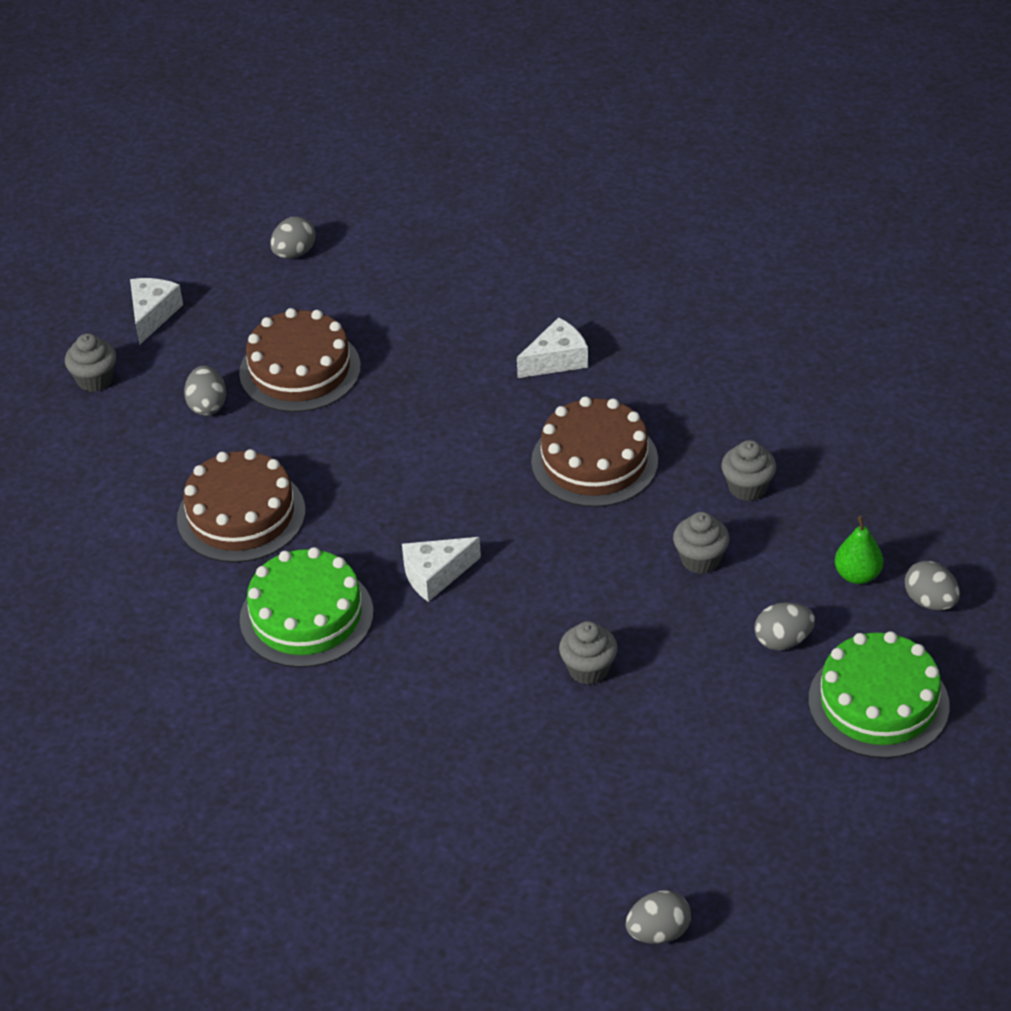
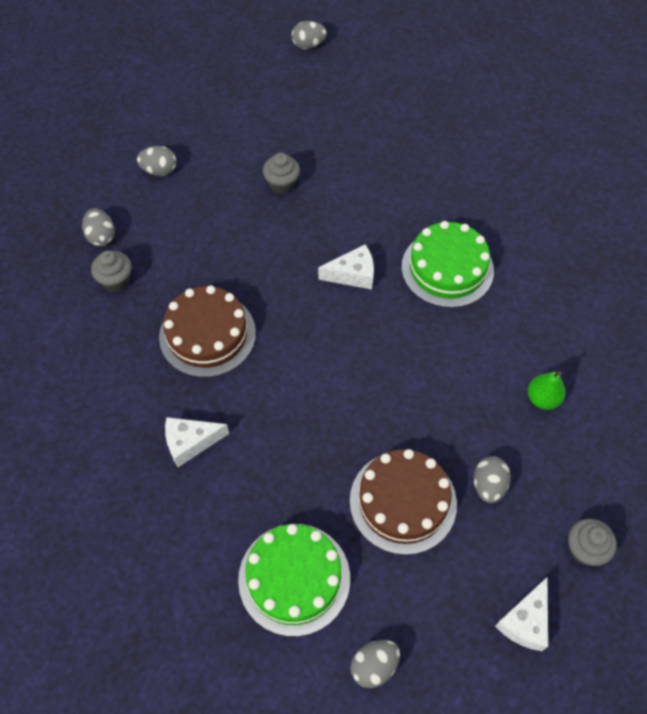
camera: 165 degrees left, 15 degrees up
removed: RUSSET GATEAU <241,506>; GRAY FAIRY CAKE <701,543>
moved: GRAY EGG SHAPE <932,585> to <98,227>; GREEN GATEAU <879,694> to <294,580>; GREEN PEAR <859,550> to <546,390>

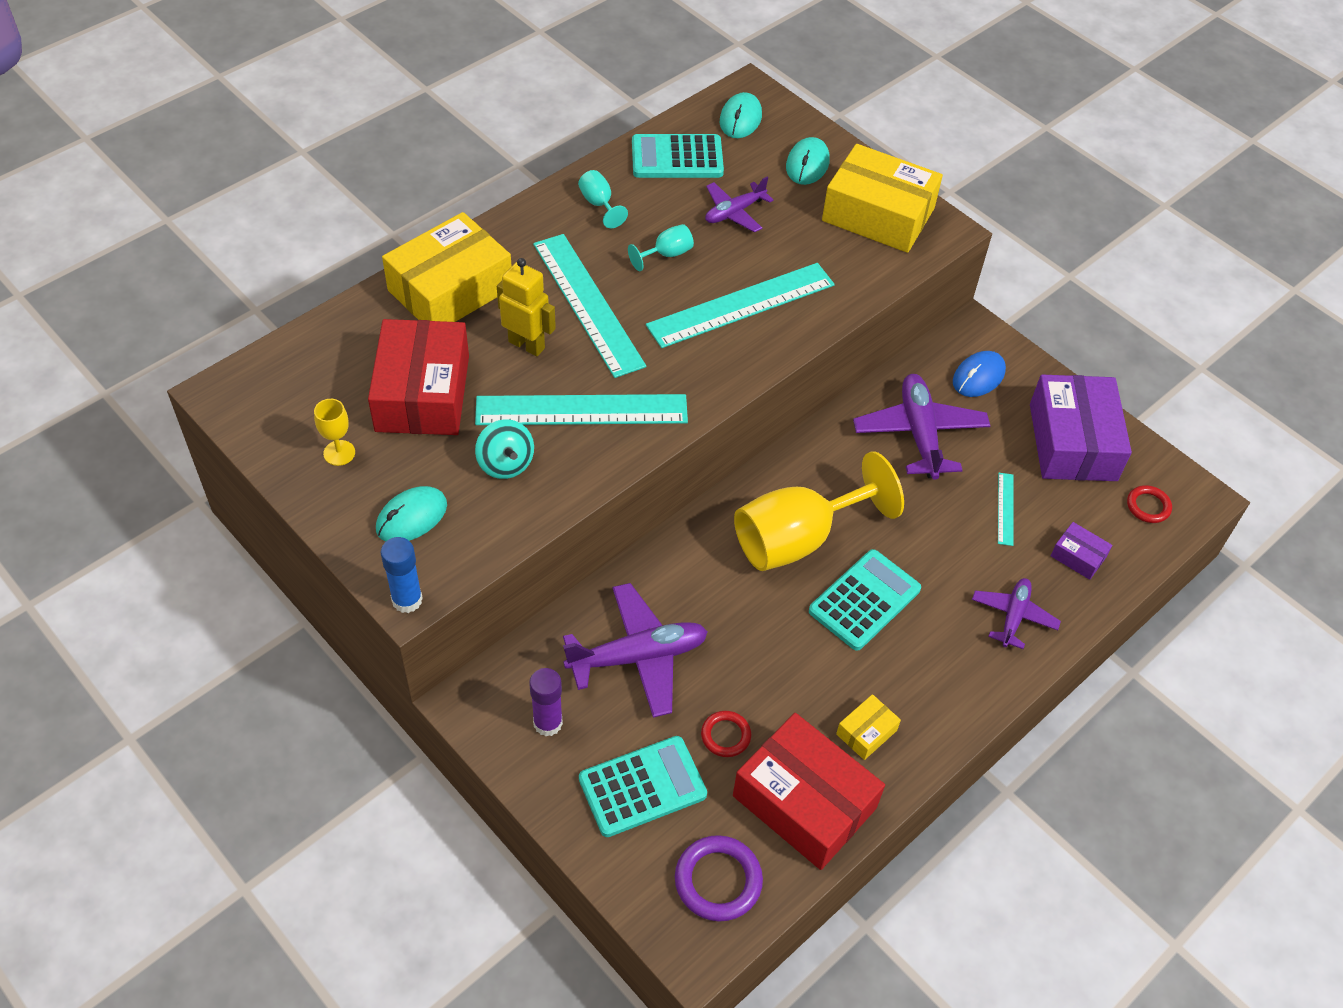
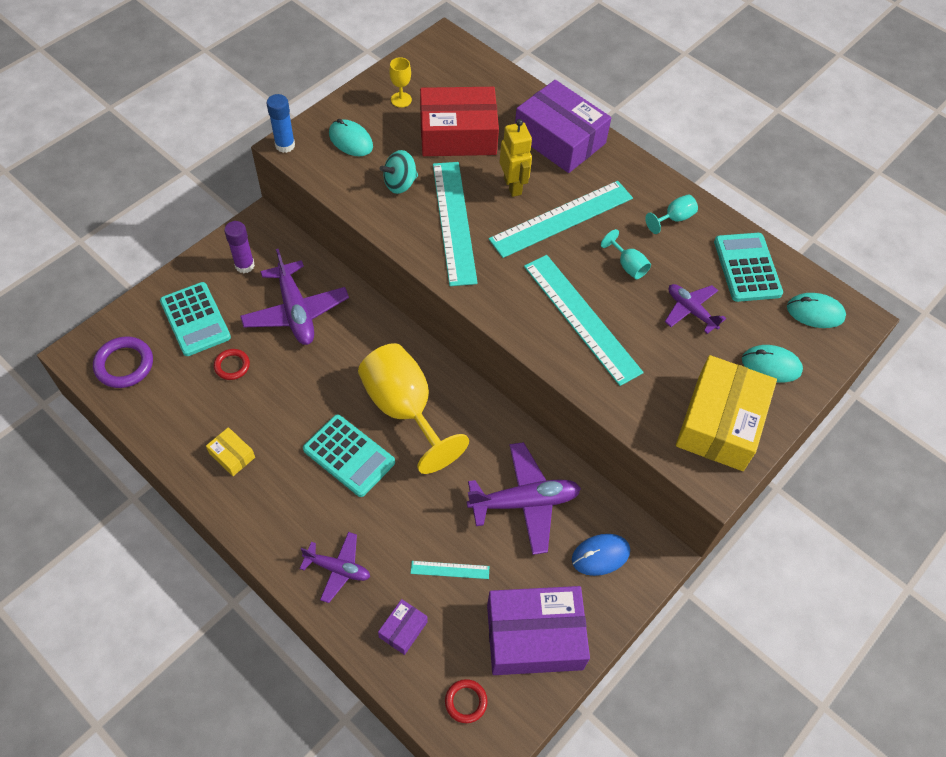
camera: 85 degrees right, 5 degrees up
removed: SCARLET PACKAGE <809,791>
recoloured: BRIGHT YELLOW PACKAGE <447,267> to ROYAL PURPLE PACKAGE <563,126>
turned: BRIGHT YELLOW TOY ROBOT <526,307> = <516,158> 45 degrees counterclockwise; ROYAL BLUE PC MOUSE <979,374> = <601,555> 60 degrees counterclockwise

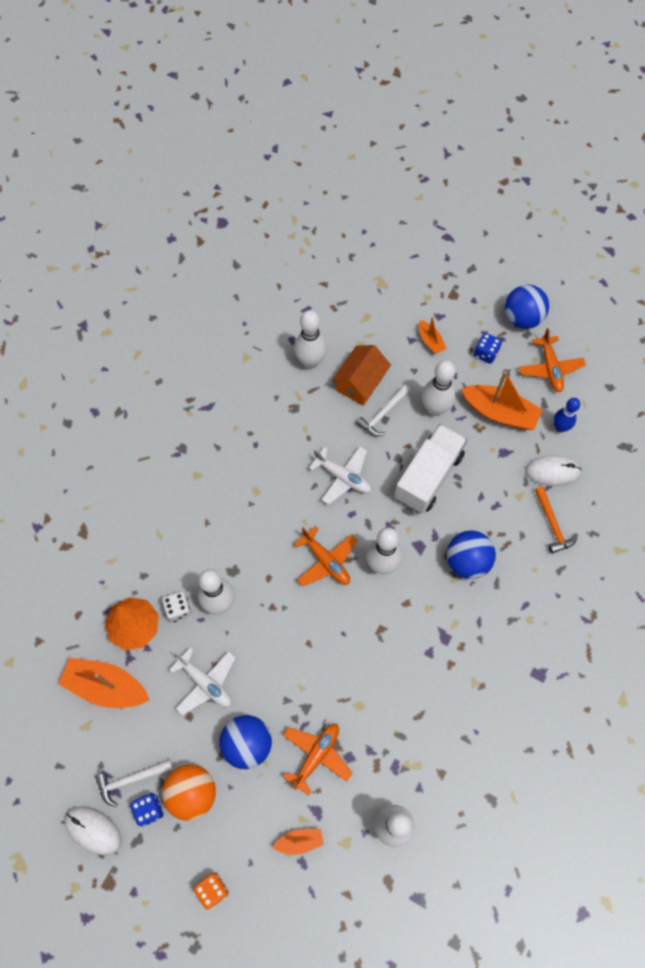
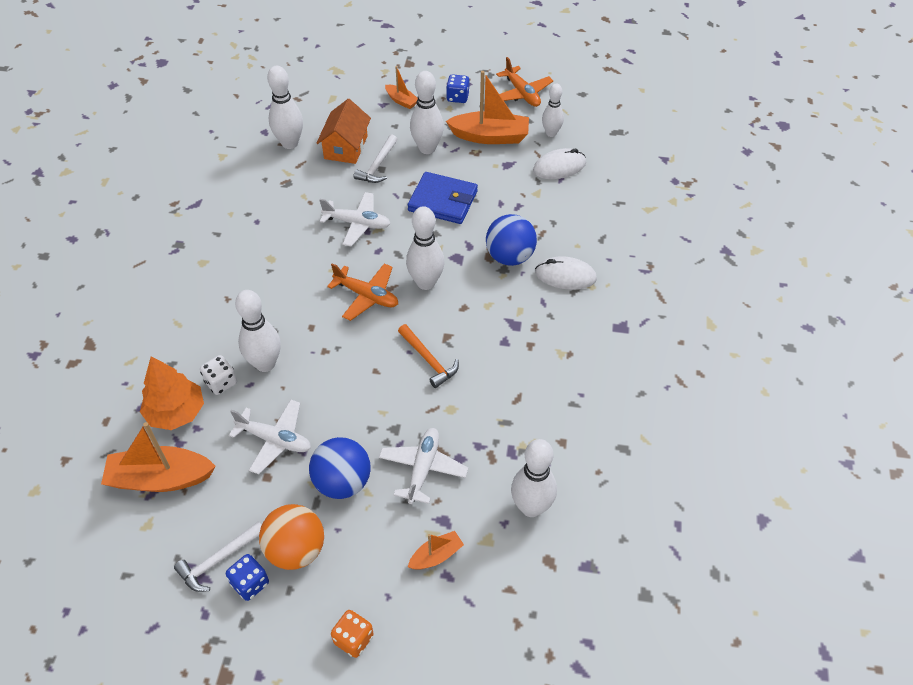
camera: 20 degrees left, 15 degrees down
removed: ROYAL BLUE PLAY BALL <527,306>
moved: BRIGHT ORANGE CARPENTER'S HAMMER <556,520> to <428,356>; WHITE PC MOUSE <93,830> to <566,273>
replaced: WHITE TOY TRUCK <430,469> to ROYAL BLUE CARD WALLET <443,198>
recoloured: BRIGHT ORANGE PLANE <317,760> to WHITE PLANE <423,466>; ROYAL BLUE BOWLING PIN <566,415> to WHITE BOWLING PIN <553,110>

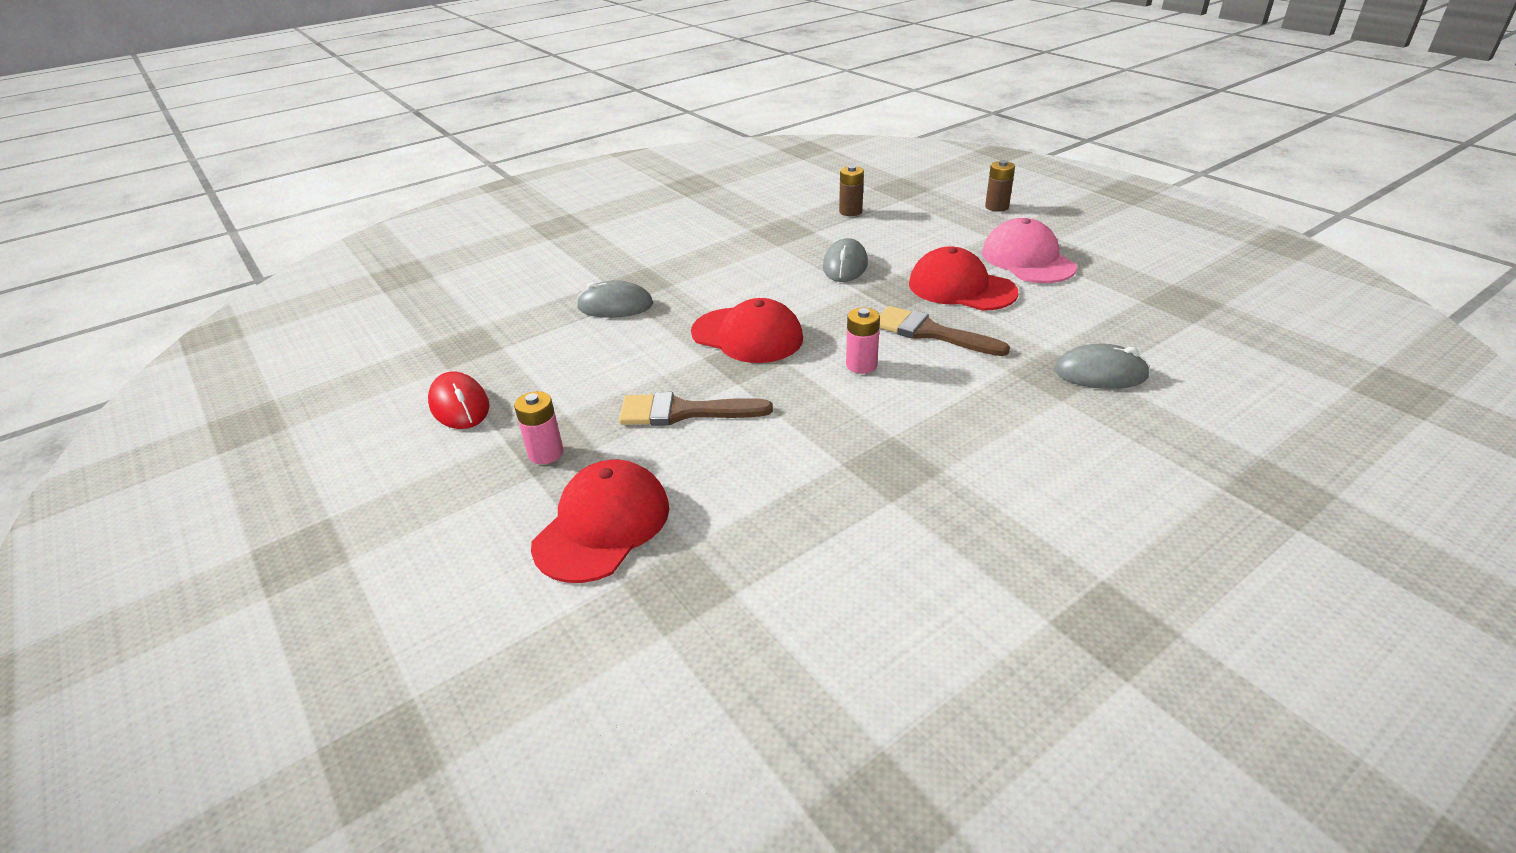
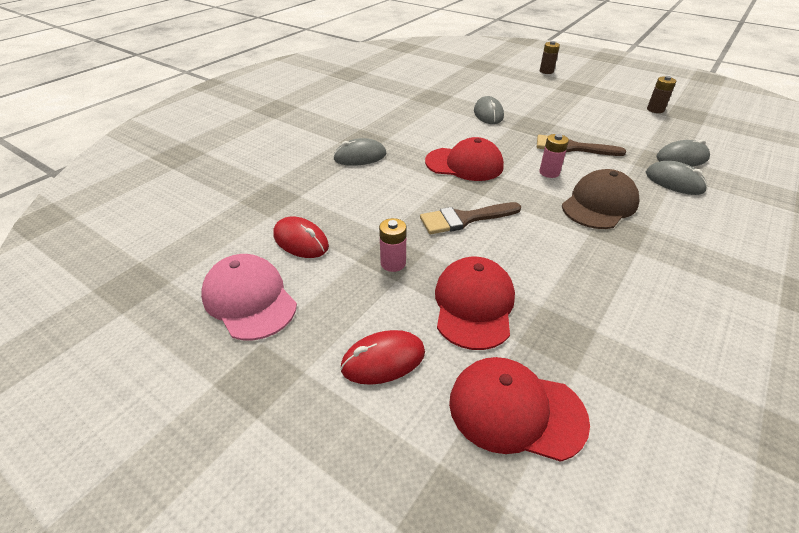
camera: 20 degrees left, 5 degrees up
added: SCARLET PC MOUSE <382,357>; RUSSET CAP <600,199>; GRAY PC MOUSE <676,178>
moved: ROSY CAP <1029,250> to <249,297>; SCARLET CAP <963,278> to <519,409>; RUSSET POWER CELL <851,190> to <661,94>

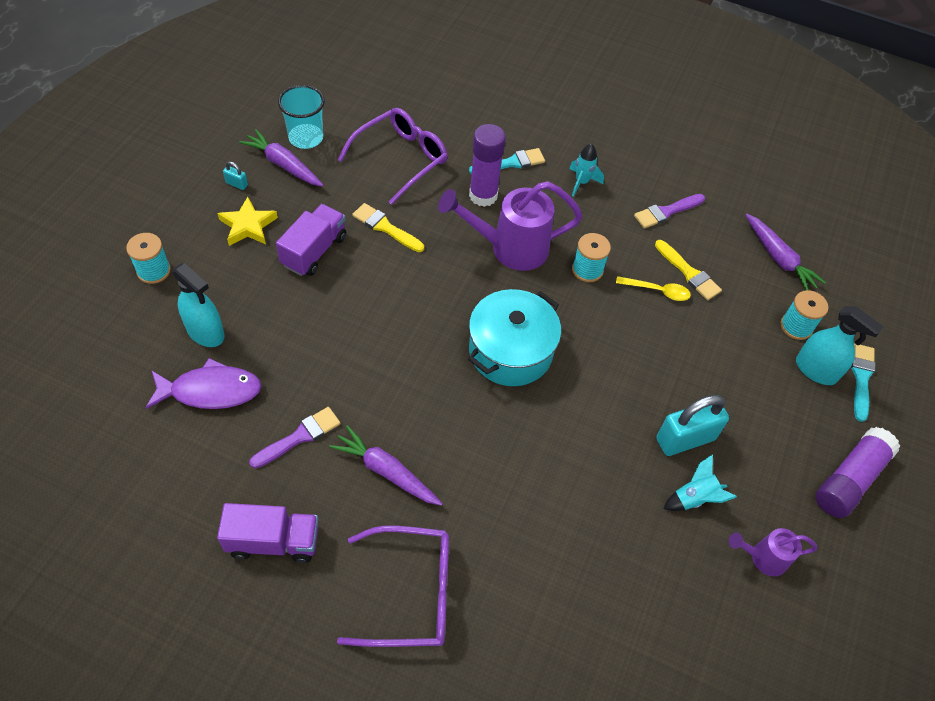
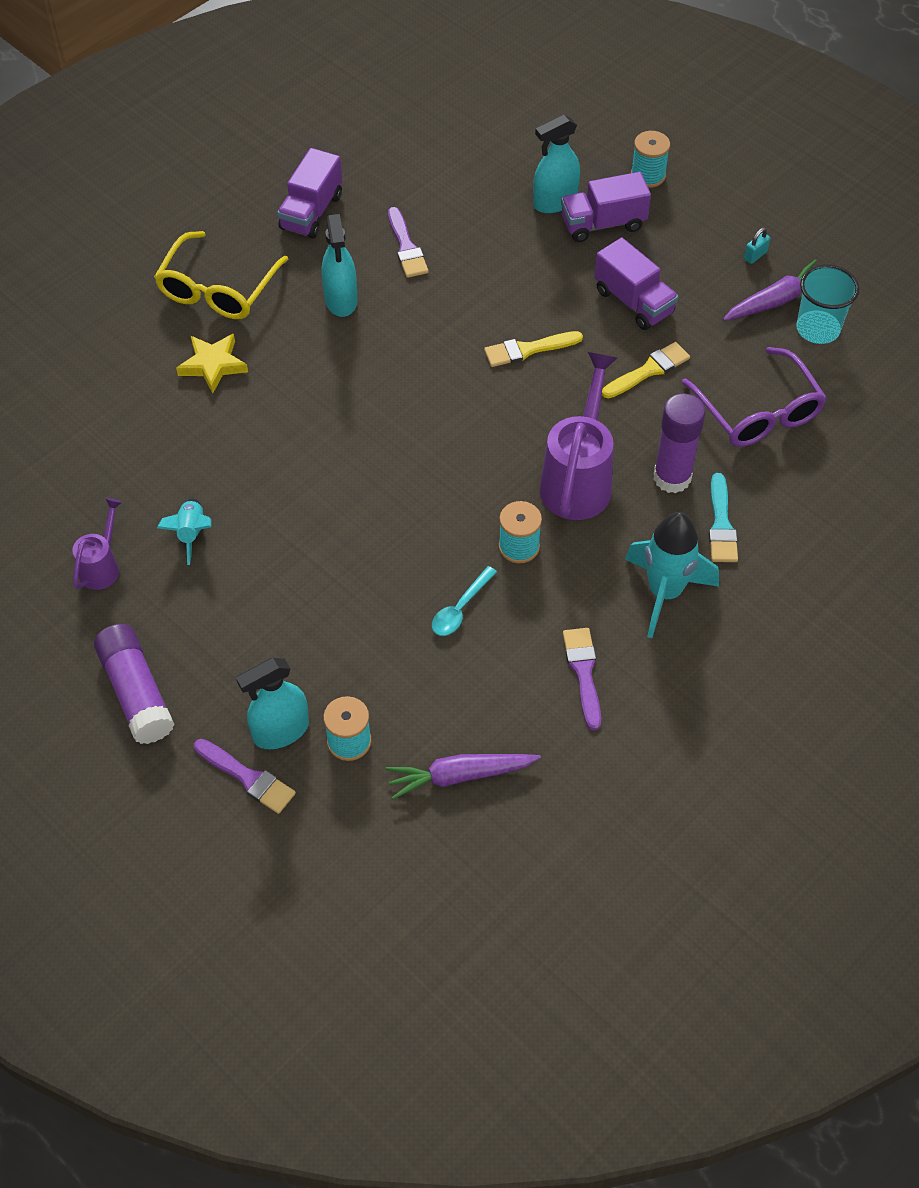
camera: 115 degrees right, 0 degrees up
removed: ROYAL PURPLE TOY FISH <204,383>; TEAL POT <514,337>; TEAL LOCK <692,425>
added: ROYAL PURPLE TOY TRUCK <606,207>
moved: BRIGHT YELLOW FIVE-POINTED STAR <248,221> to <212,363>; BRIGHT YELLOW PAINTBRUSH <688,270> to <533,349>
replaced: ROYAL PURPLE CARROT <386,465> to TEAL SPRAYER <340,265>
recoloured: ROYAL PURPLE EYEGLASSES <393,586> to BRIGHT YELLOW EYEGLASSES <221,275>; TEAL PAINTBRUSH <863,382> to ROYAL PURPLE PAINTBRUSH <245,776>; BRIGHT YELLOW TEASPOON <653,288> to TEAL TEASPOON <464,601>
resized: TEAL ROCKET <586,170> = <672,575> x1.81

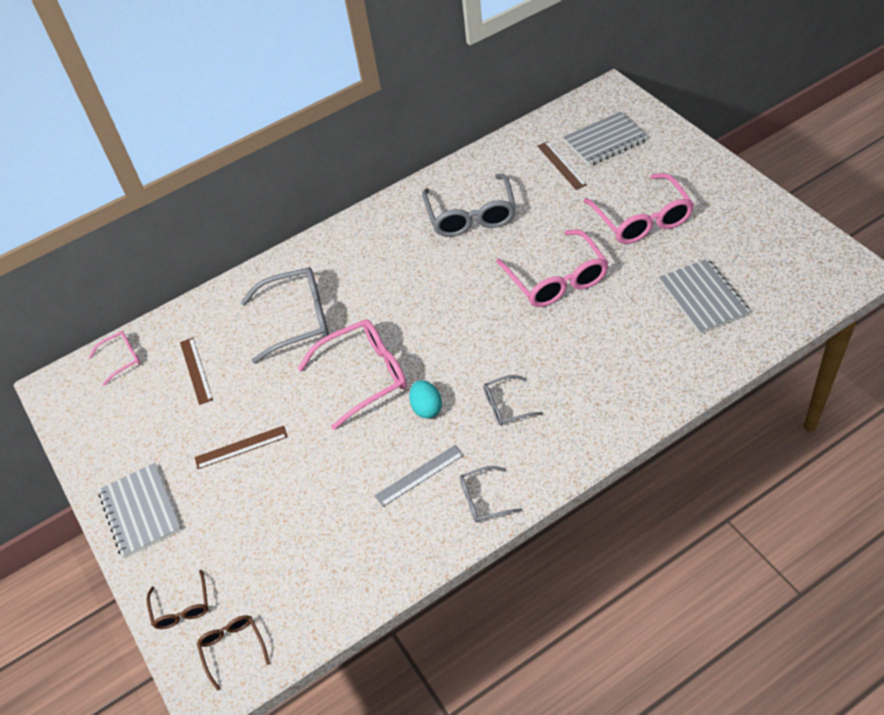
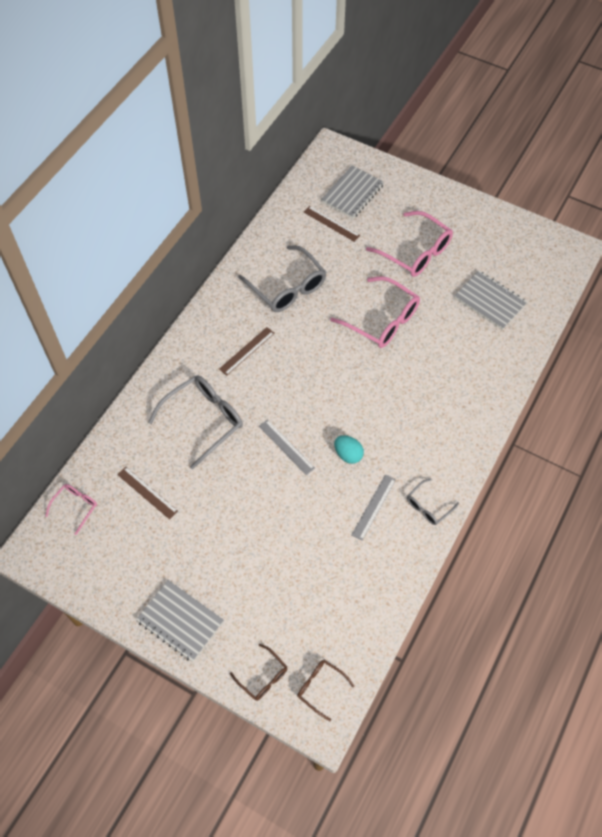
camera: 35 degrees left, 10 degrees up
removed: GRAY EYEGLASSES <513,400>
moved: RUSSET RULER <241,447> to <247,351>
replaced: ROSY EYEGLASSES <352,374> to GRAY RULER <287,447>

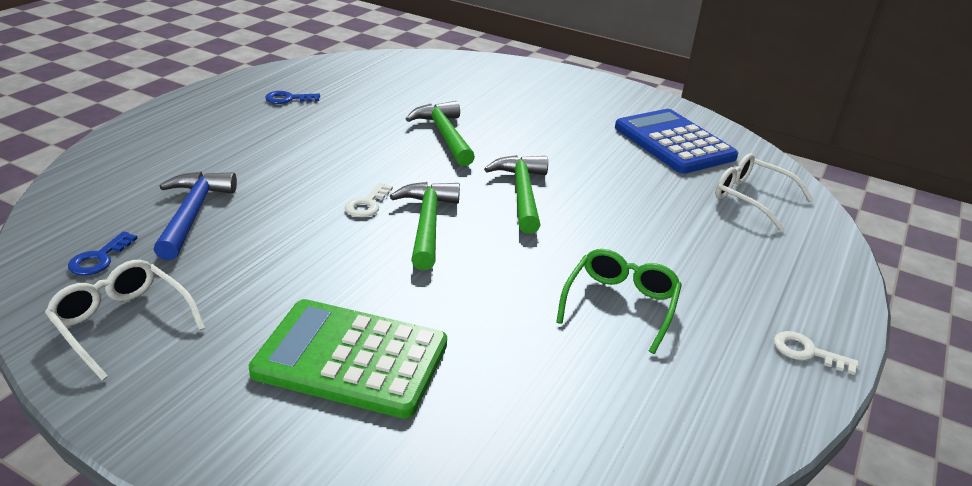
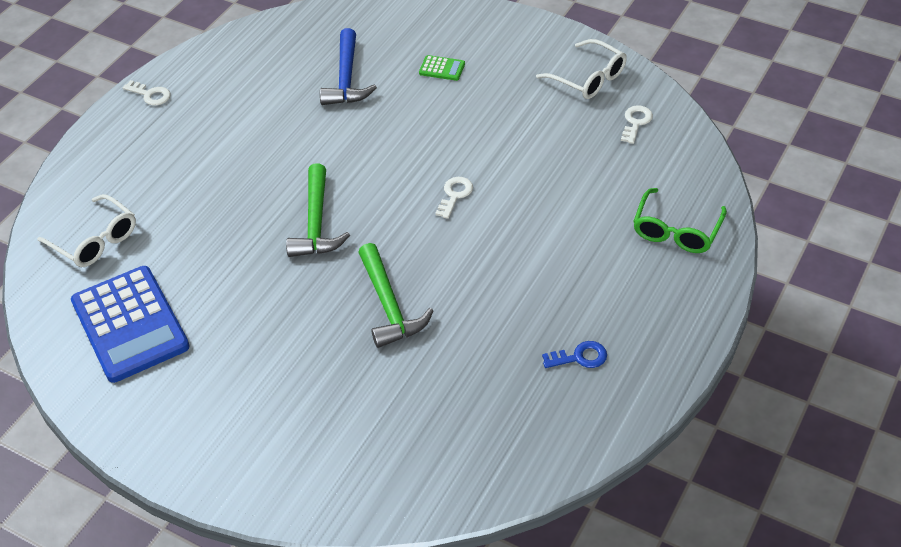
camera: 175 degrees left, 15 degrees up
removed: GREEN CARPENTER'S HAMMER <425,226>
moved: ROYAL BLUE CARPENTER'S HAMMER <195,216> to <348,66>; GREEN EYEGLASSES <619,301> to <680,220>
recoloured: ROYAL BLUE DOOR KEY <103,253> to WHITE DOOR KEY <637,124>
resized: GREEN POCKET CALCULATOR <348,359> = <442,68> x0.40

